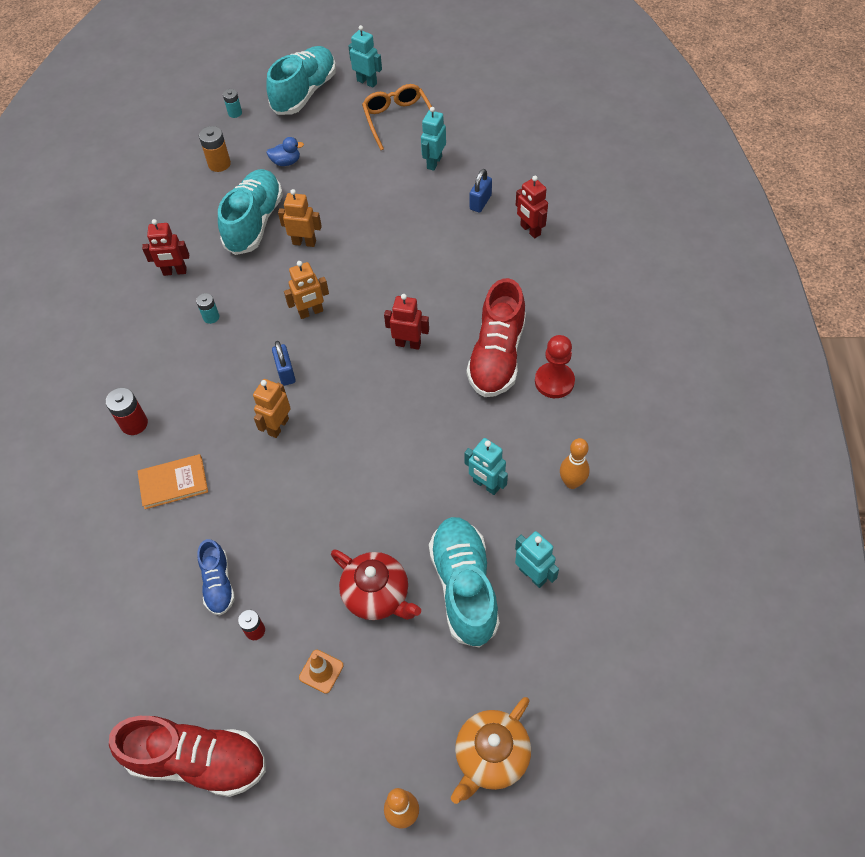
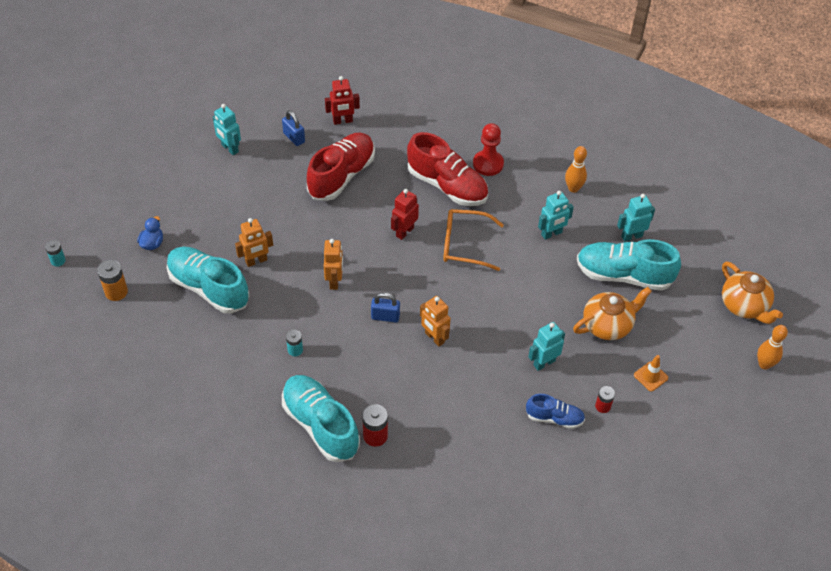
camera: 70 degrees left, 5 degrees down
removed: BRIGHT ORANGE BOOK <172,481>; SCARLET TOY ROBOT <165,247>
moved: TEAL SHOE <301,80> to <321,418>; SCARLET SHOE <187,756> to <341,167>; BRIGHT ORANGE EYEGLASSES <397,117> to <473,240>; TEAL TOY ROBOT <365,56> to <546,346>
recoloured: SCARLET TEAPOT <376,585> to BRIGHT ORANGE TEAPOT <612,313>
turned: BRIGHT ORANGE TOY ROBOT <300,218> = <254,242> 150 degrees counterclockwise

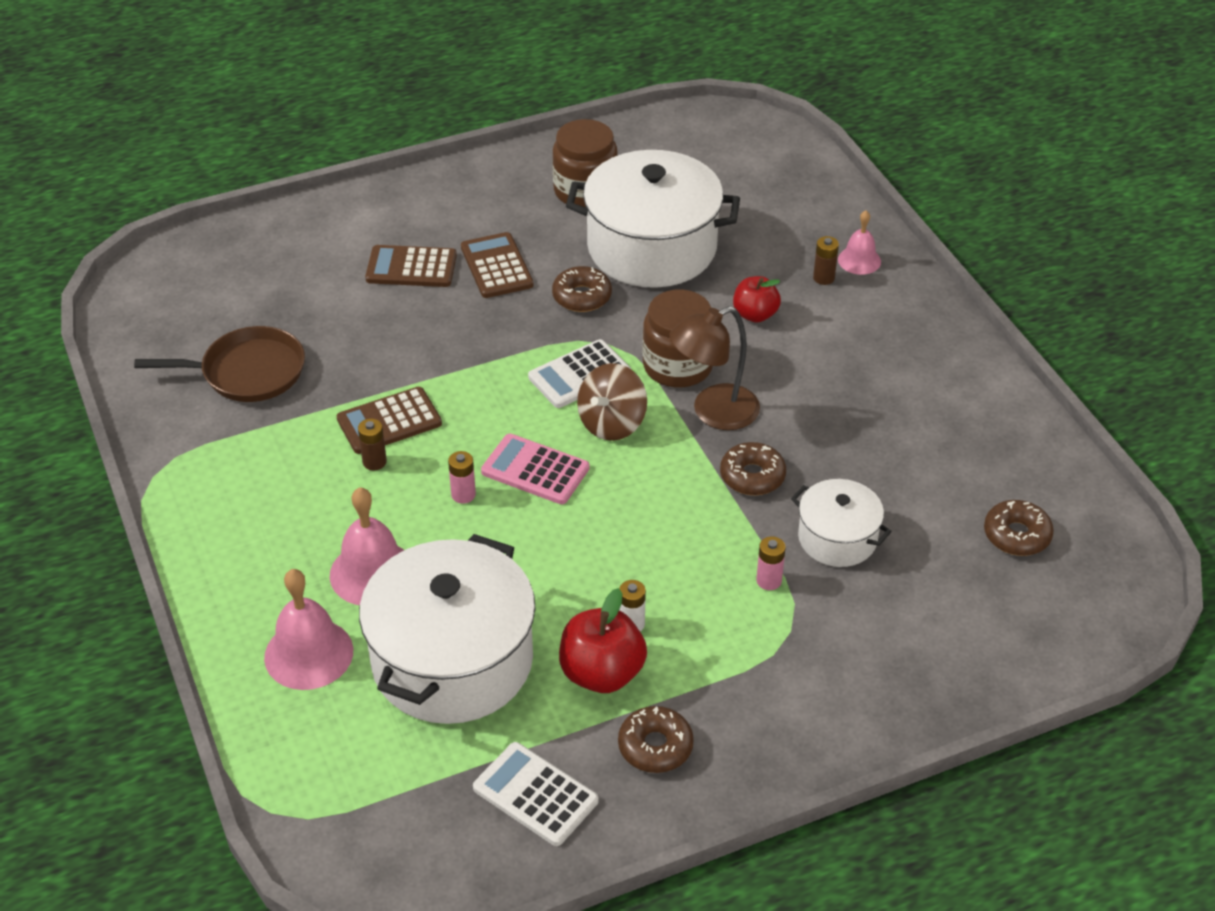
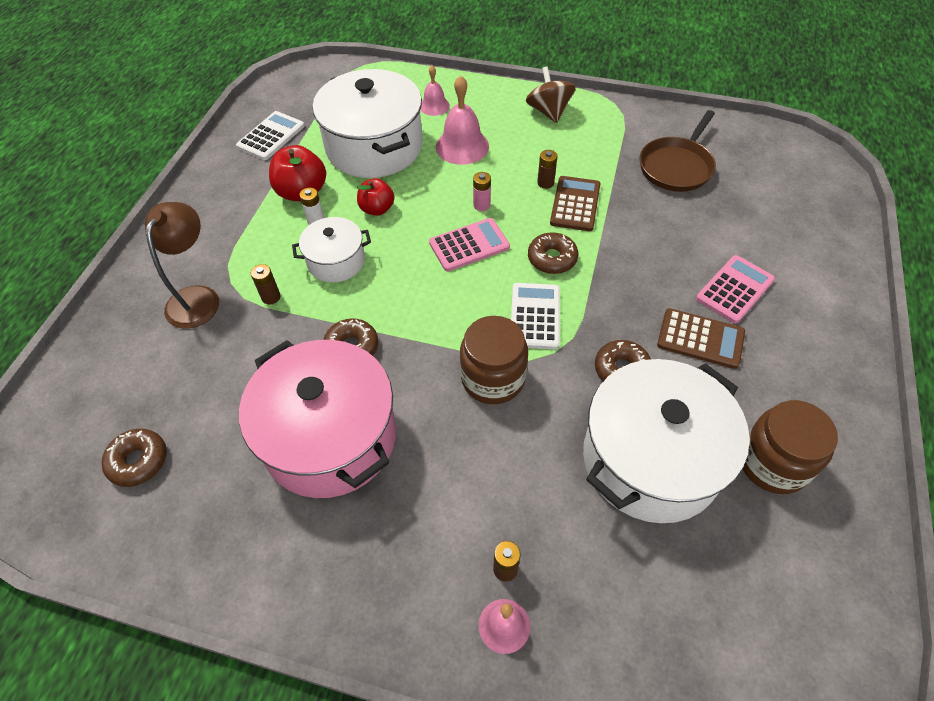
camera: 130 degrees right, 10 degrees up
added: ROSY POT <317,419>
moved: RUSSET READING LAMP <714,368> to <182,265>; WHITE POT <841,523> to <331,249>; SCARLET TOY APPLE <757,299> to <375,197>; RUSSET TOY TOP <612,402> to <551,94>; RUSSET GLAZED DONUT <656,739> to <553,253>
recoloured: ROSY POWER CELL <770,563> to RUSSET POWER CELL <266,284>; RUSSET POCKET CALCULATOR <411,266> to ROSY POCKET CALCULATOR <735,289>
turned: WHITE POCKET CALCULATOR <536,794> = <270,135> 45 degrees counterclockwise
resized: ROSY BELL <308,629> = <435,90> x0.60

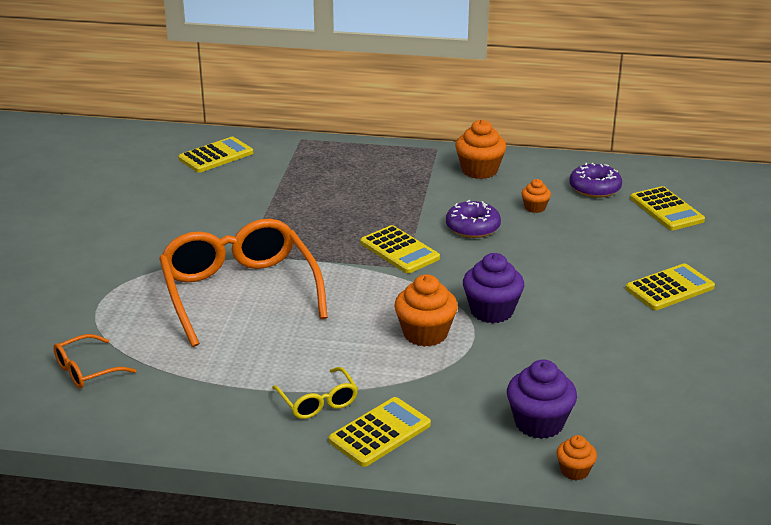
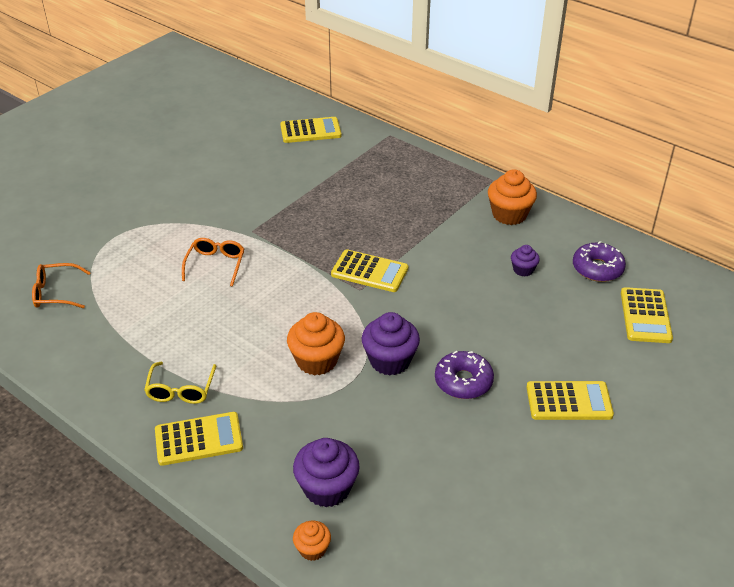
camera: 30 degrees right, 10 degrees up
moved: ROYAL PURPLE GLAZED DONUT <473,219> to <464,375>
recoloured: BRIGHT ORANGE FAIRY CAKE <536,196> to ROYAL PURPLE FAIRY CAKE <525,261>
turned: BRIGHT YELLOW POCKET CALCULATOR <400,249> = <369,270> 60 degrees counterclockwise
resized: BRIGHT ORANGE EYEGLASSES <243,283> = <213,262> x0.45

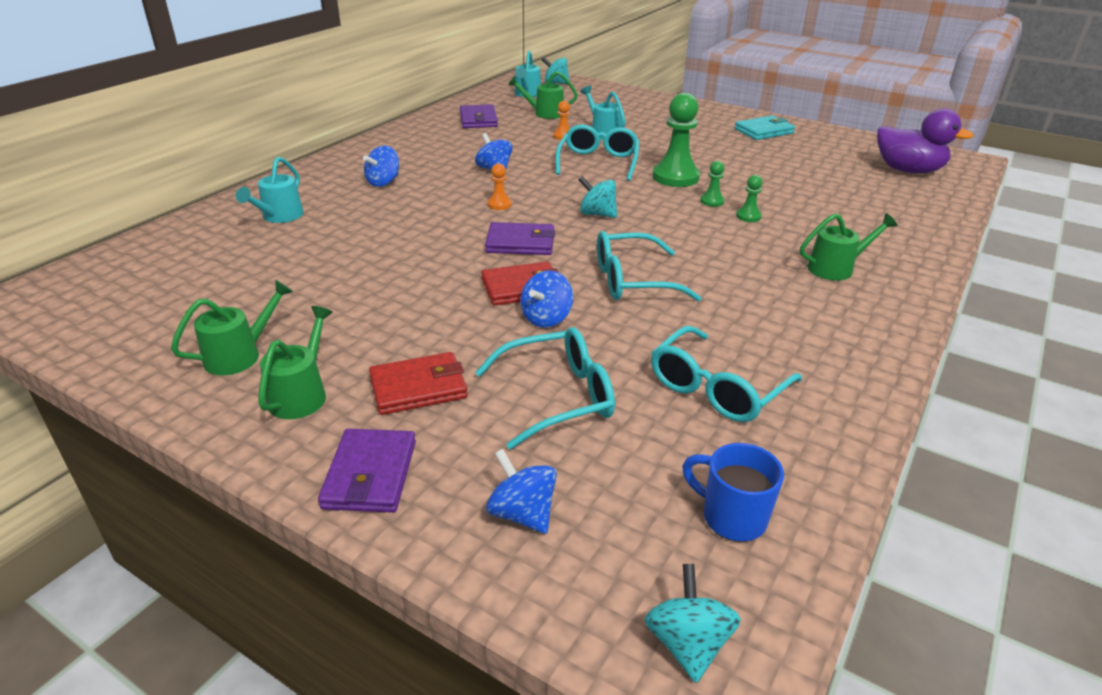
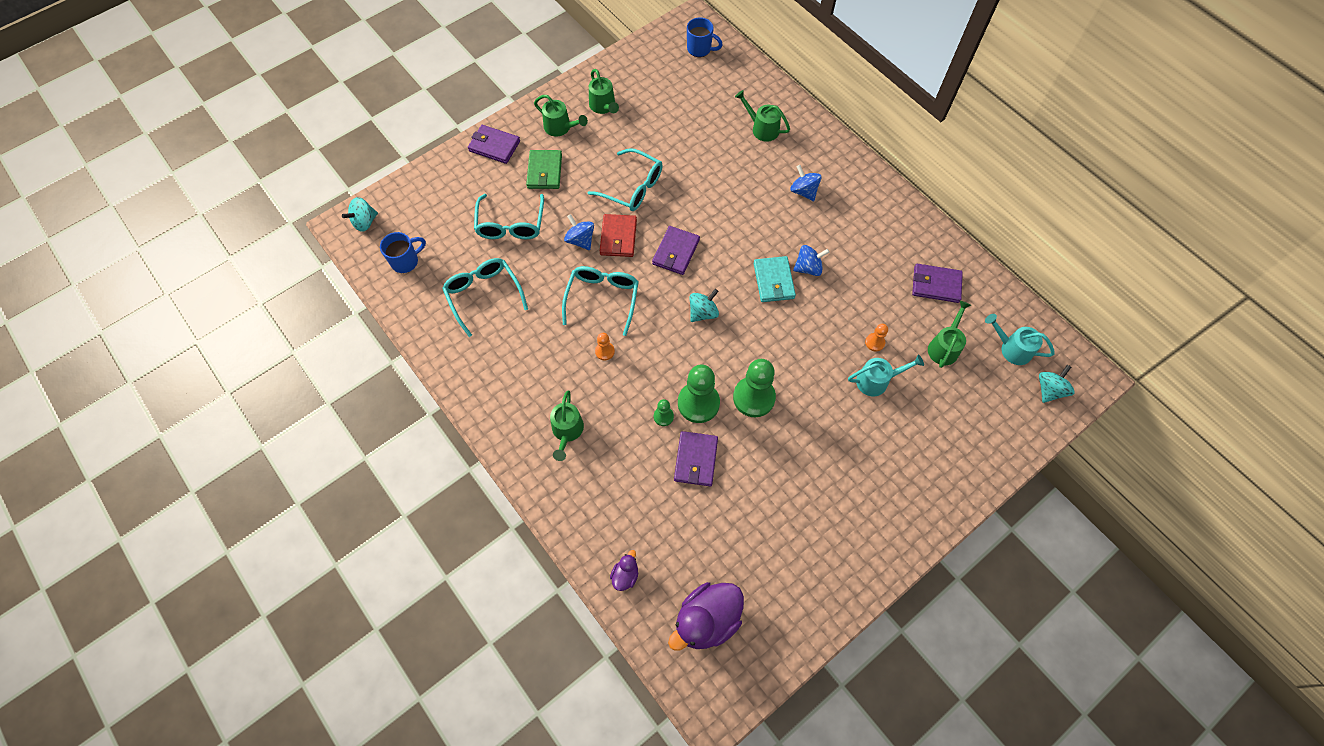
camera: 110 degrees right, 30 degrees up
removed: ROYAL BLUE TOY TOP <521,491>
added: ROYAL PURPLE RUBBER DUCK <624,570>; ROYAL PURPLE CARD WALLET <696,458>; ROYAL BLUE MUG <705,37>
moved: TEAL EYEGLASSES <597,152> to <625,179>; BRIGHT ORANGE PAWN <500,186> to <605,346>; TEAL CARD WALLET <764,127> to <775,279>
recoloured: SCARLET CARD WALLET <418,383> to GREEN CARD WALLET <544,169>; TEAL WATERING CAN <270,190> to GREEN WATERING CAN <762,116>
turned: TEAL TOY TOP <692,623> = <360,214> 120 degrees clockwise
resized: GREEN PAWN <712,184> = <699,394> x2.10

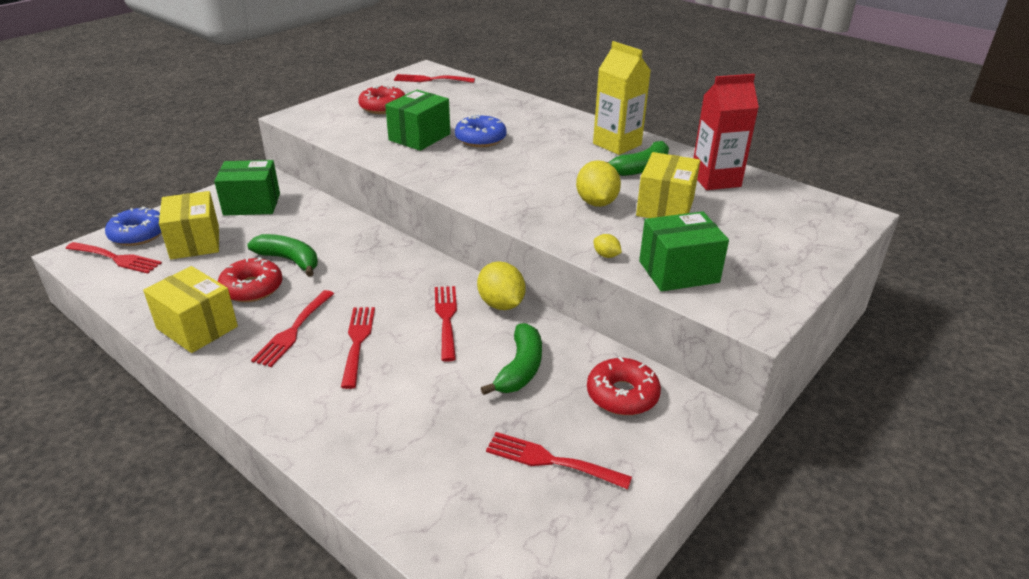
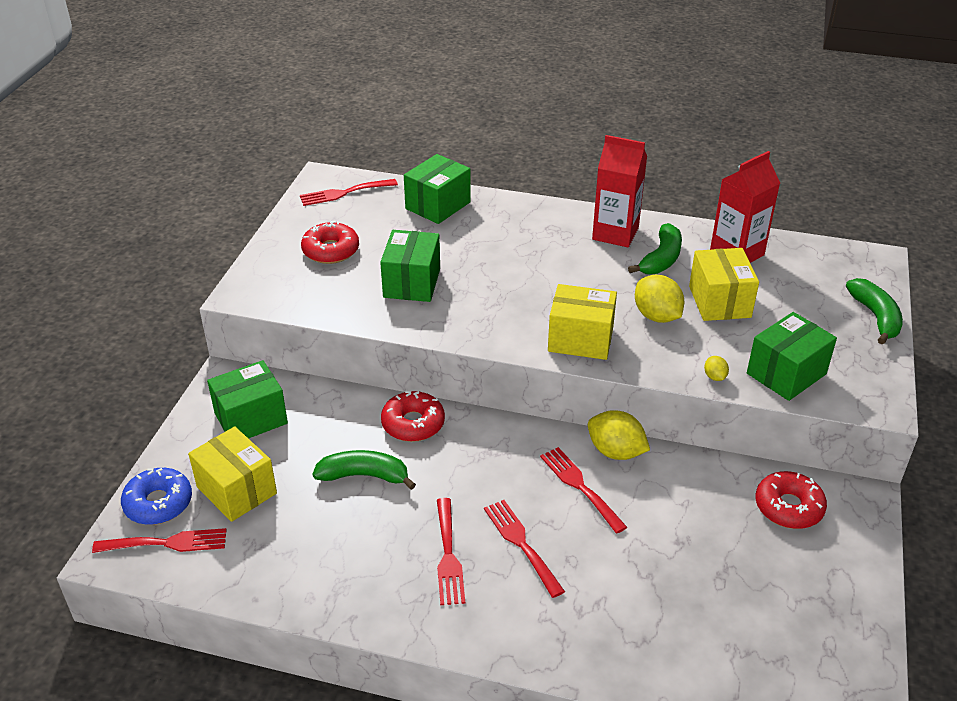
camera: 25 degrees left, 5 degrees up
removed: ROYAL BLUE GLAZED DONUT <481,130>; SCARLET FORK <559,460>
added: GREEN PACKAGE <437,189>
moved: SCARLET GLAZED DONUT <250,279> to <413,416>; BRIGHT YELLOW PACKAGE <190,309> to <582,322>; GREEN TOY BANANA <511,359> to <874,311>
recoloured: BRIGHT YELLOW JUICE CARTON <622,98> to SCARLET JUICE CARTON <619,191>
turned: BRIGHT YELLOW CITRUS FRUIT <607,246> = <716,368> 60 degrees clockwise

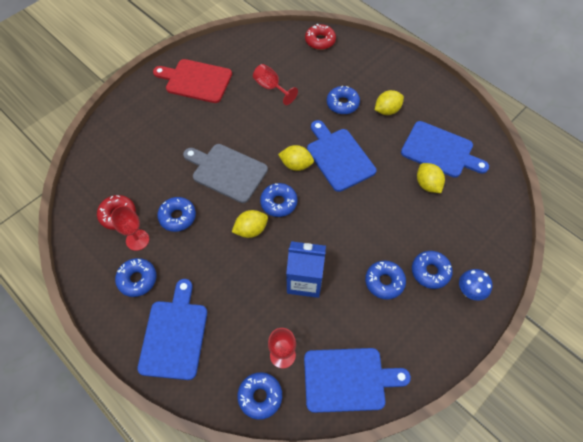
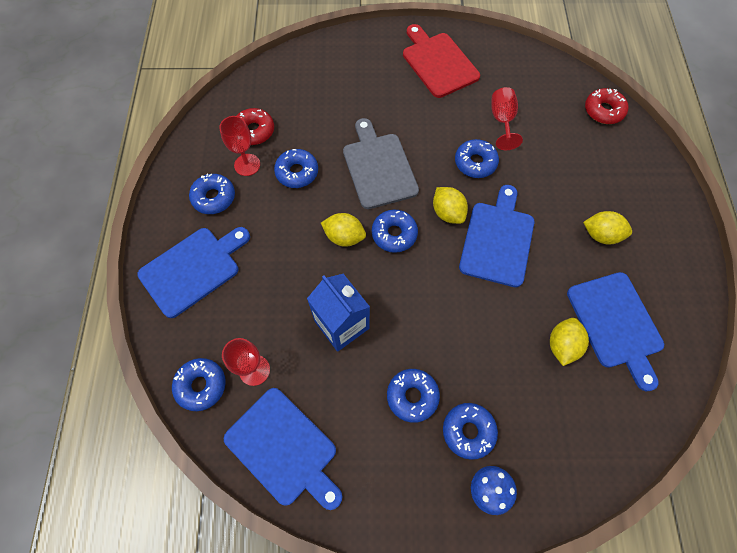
camera: 45 degrees right, 5 degrees up
moved: ROYAL BLUE GLAZED DONUT <343,100> to <477,158>

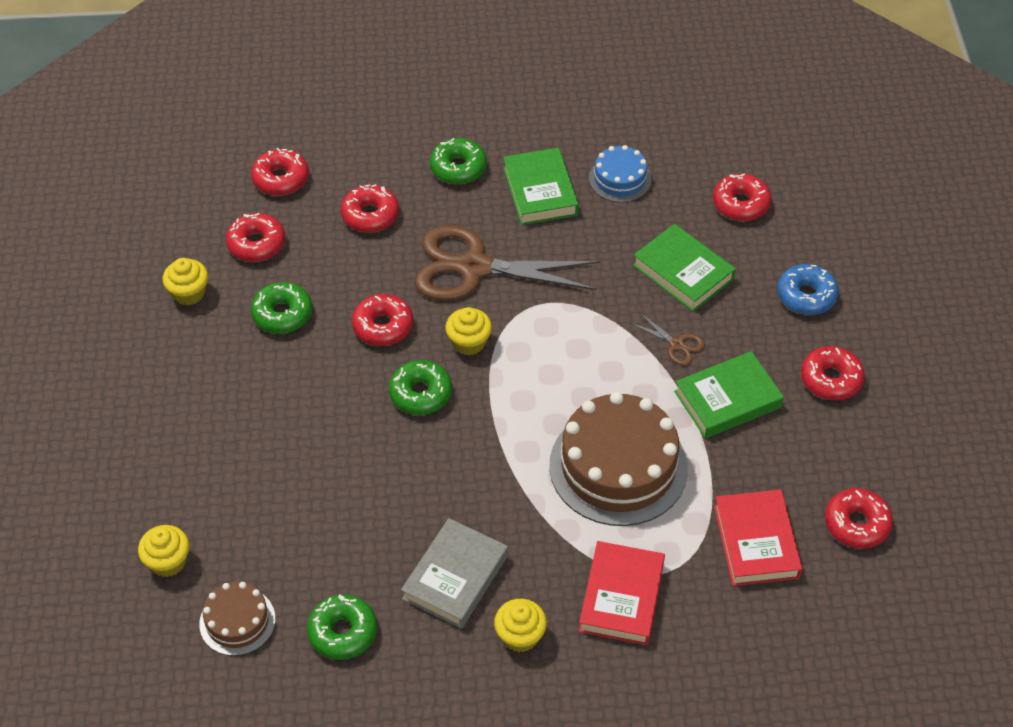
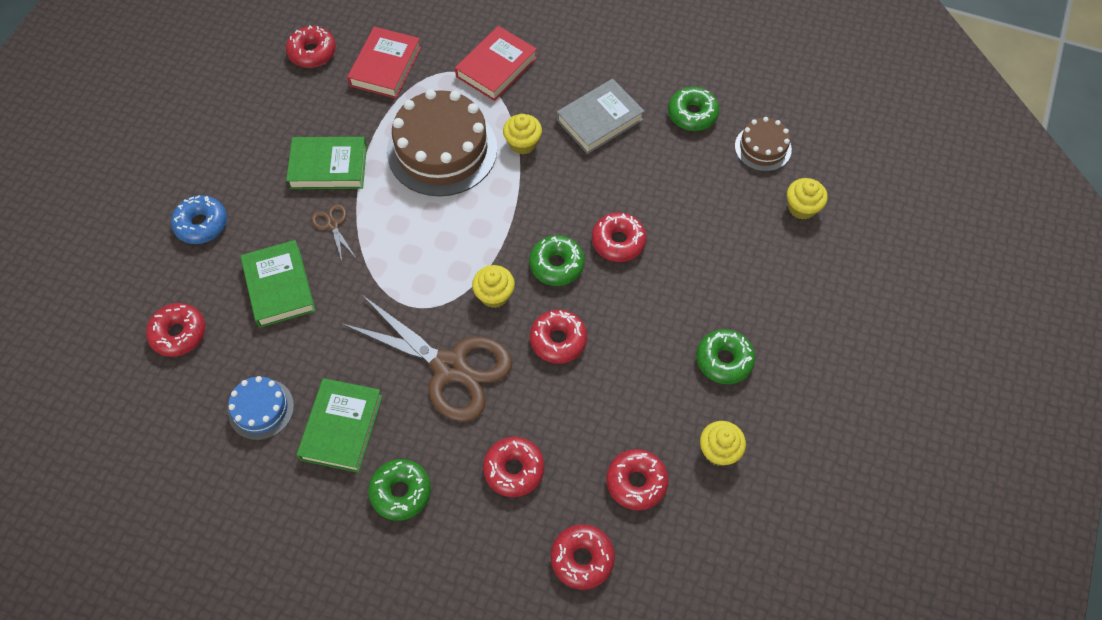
camera: 155 degrees left, 10 degrees up
moved: BRIGHT YELLOW FAIRY CAKE <520,625> to <522,134>; SCARLET GLAZED DONUT <833,373> to <619,237>; GREEN GLAZED DONUT <281,308> to <725,356>

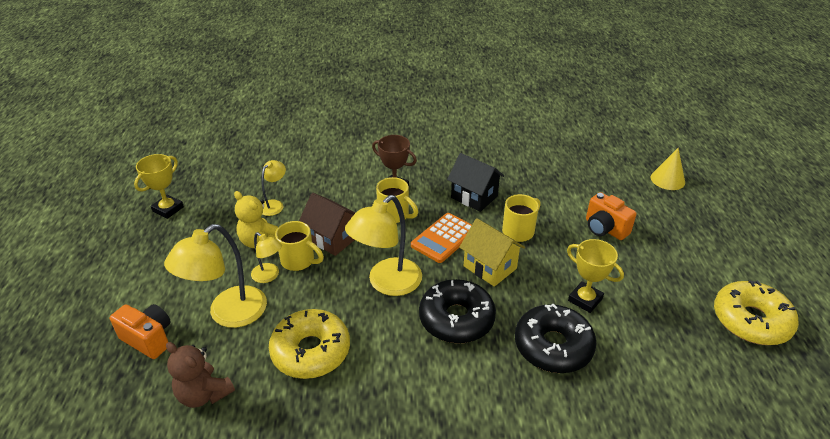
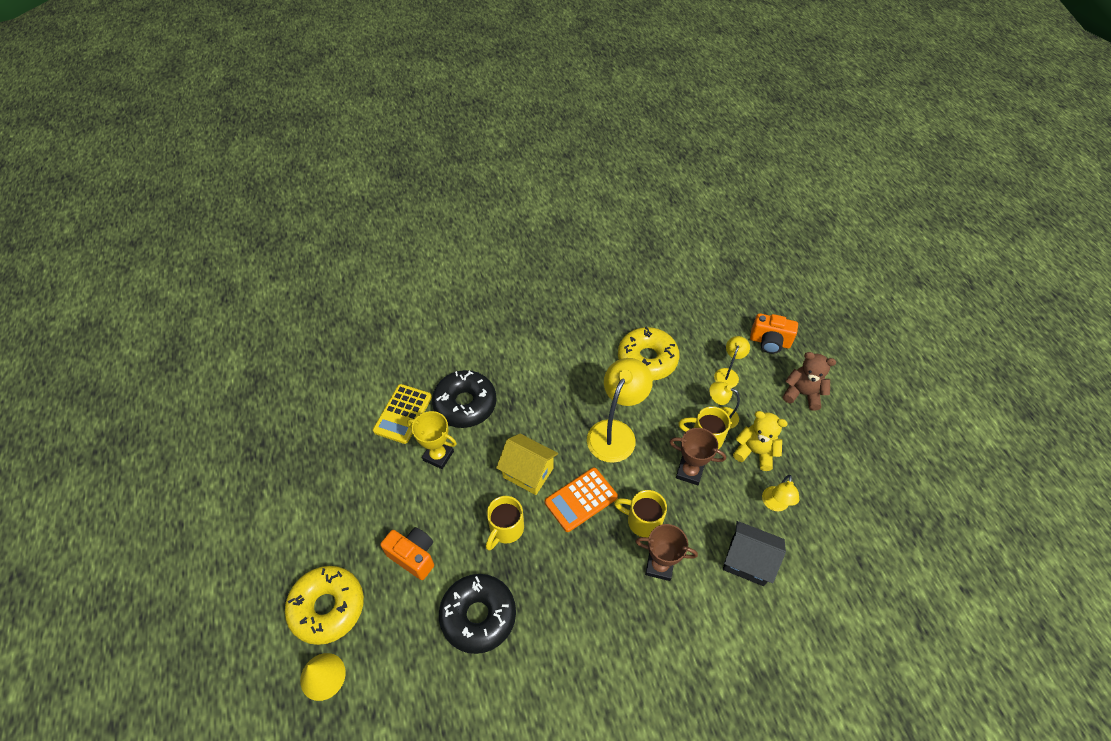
camera: 165 degrees right, 15 degrees up
removed: BRIGHT YELLOW PRIZE CUP <159,186>
added: BRIGHT YELLOW POCKET CALCULATOR <402,414>
moved: BRIGHT YELLOW GLAZED DONUT <756,312> to <324,605>; EBONY GLAZED DONUT <457,311> to <477,614>; EBONY HOUSE <475,182> to <754,553>; RUSSET TEDDY BEAR <200,375> to <809,381>
replaced: RUSSET HOUSE <327,224> to RUSSET PRIZE CUP <698,456>
turned: BRIGHT ORANGE POCKET CALCULATOR <441,238> = <581,500> 150 degrees counterclockwise
resized: BRIGHT YELLOW READING LAMP <215,276> = <732,362> x0.53

